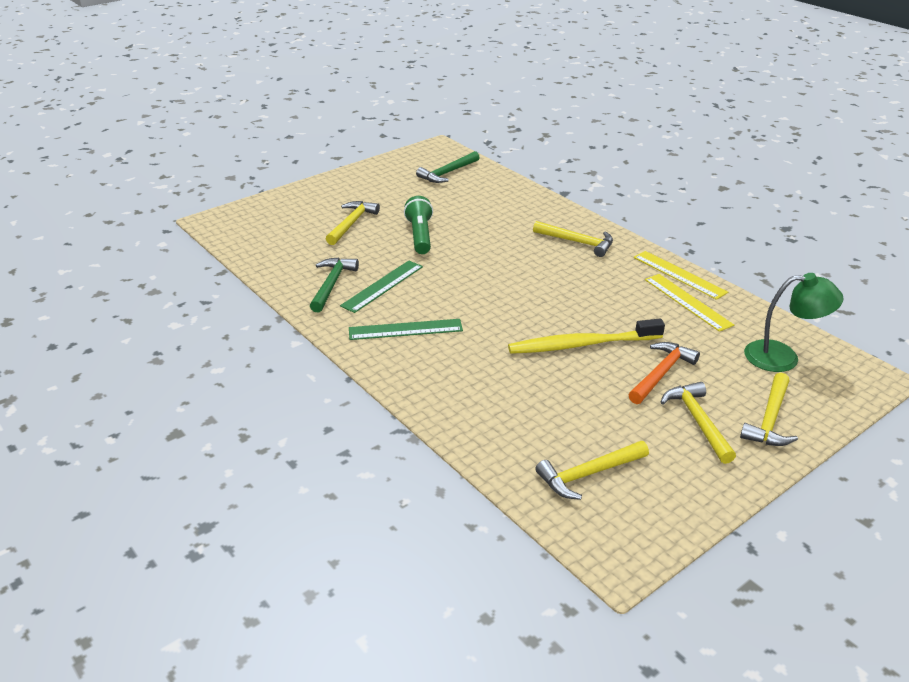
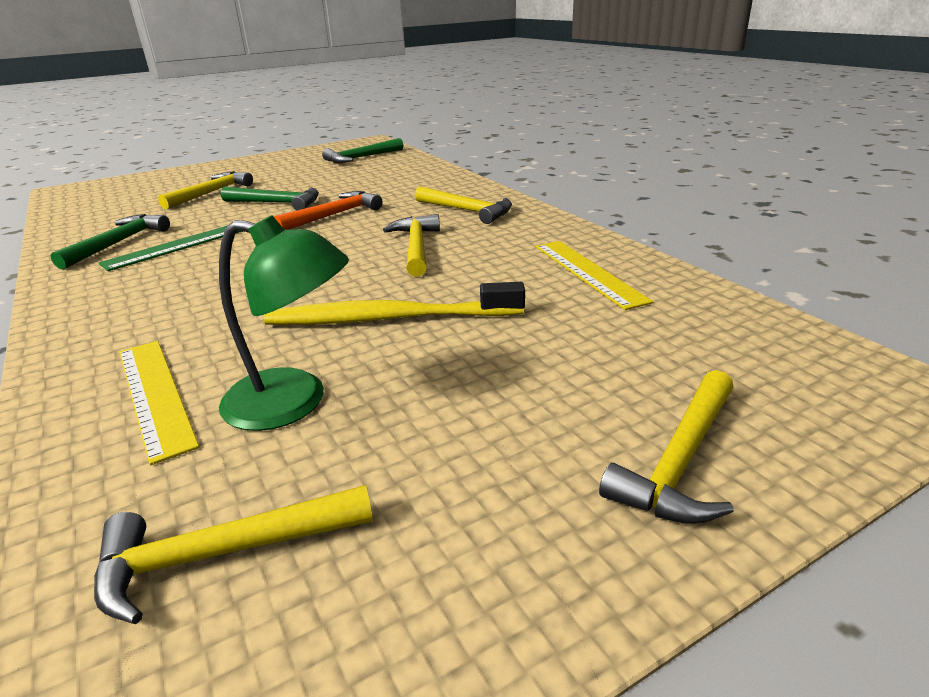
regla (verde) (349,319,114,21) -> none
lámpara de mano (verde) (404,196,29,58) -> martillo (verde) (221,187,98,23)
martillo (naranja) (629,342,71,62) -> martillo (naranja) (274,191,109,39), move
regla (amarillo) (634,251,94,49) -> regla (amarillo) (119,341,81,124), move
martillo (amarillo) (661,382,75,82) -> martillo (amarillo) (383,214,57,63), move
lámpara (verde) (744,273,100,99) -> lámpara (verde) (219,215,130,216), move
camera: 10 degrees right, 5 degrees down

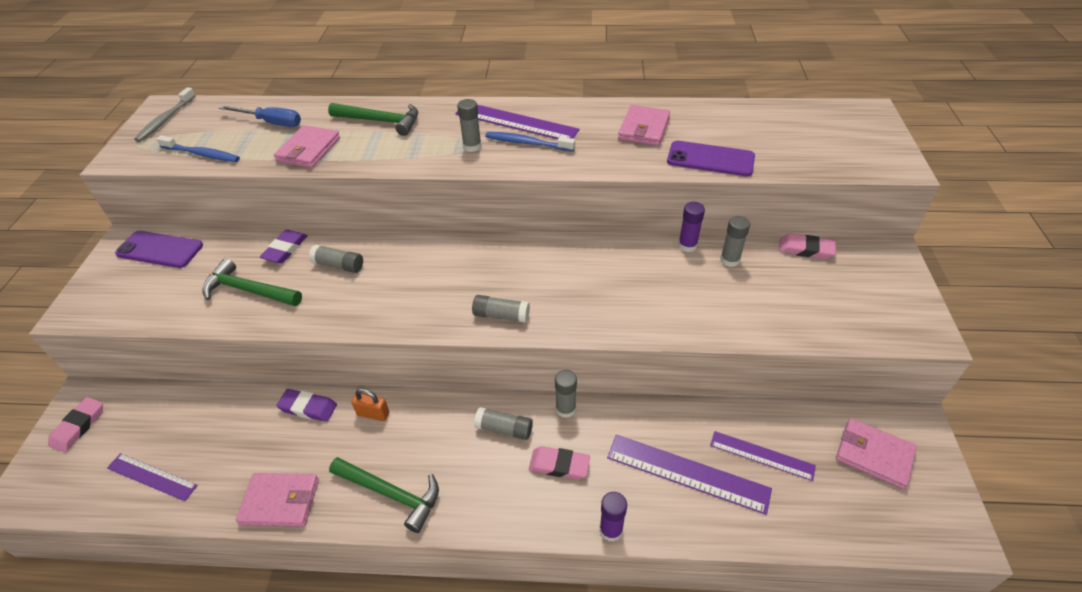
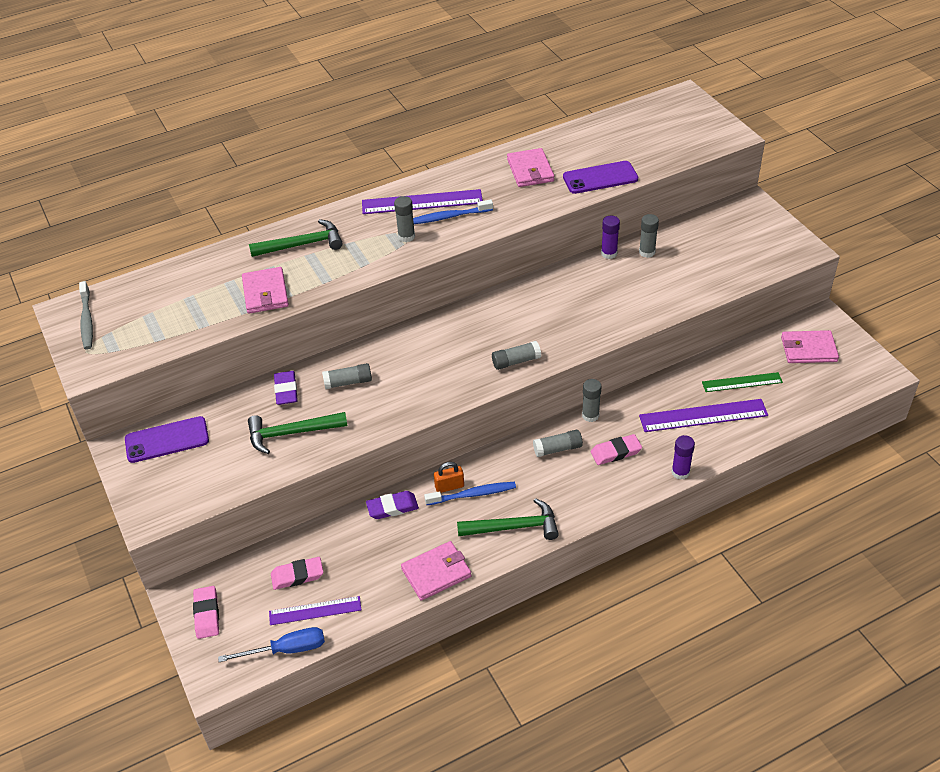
cepillo de dientes (azul) (156,135,84,27) -> cepillo de dientes (azul) (424,482,92,23), move
destornillador (azul) (219,105,82,22) -> destornillador (azul) (218,627,107,35), move
regla (morado) (710,431,106,50) -> regla (verde) (702,372,81,20)
goma de borrar (rosa) (779,233,57,26) -> goma de borrar (rosa) (271,557,52,33), move
camera: 30 degrees left, 0 degrees up

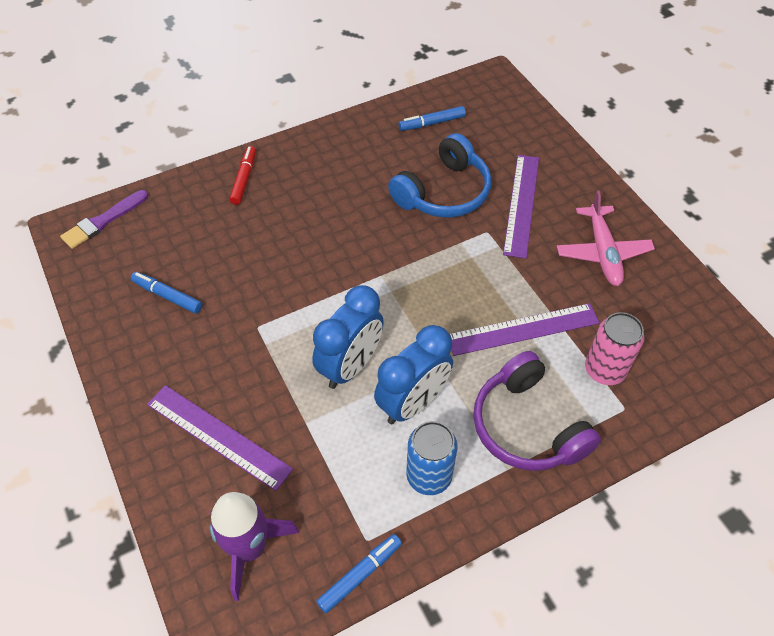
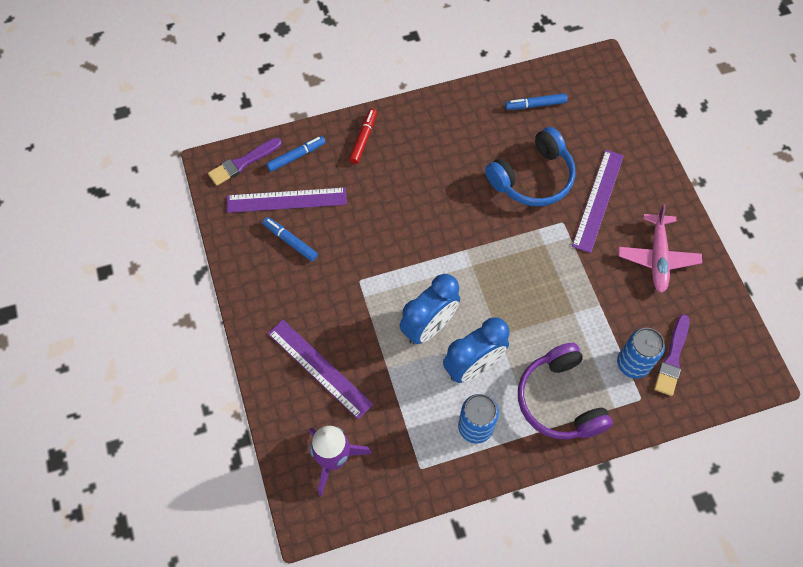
rotulador (azul) (316,534,86,79) -> rotulador (azul) (266,136,60,36), move
regla (morado) (450,303,150,53) -> regla (morado) (227,187,120,26), move
lata (rosa) (585,312,59,73) -> lata (azul) (617,328,48,51)
none -> pincel (morado) (654,314,36,82)
camera: 10 degrees right, 10 degrees up

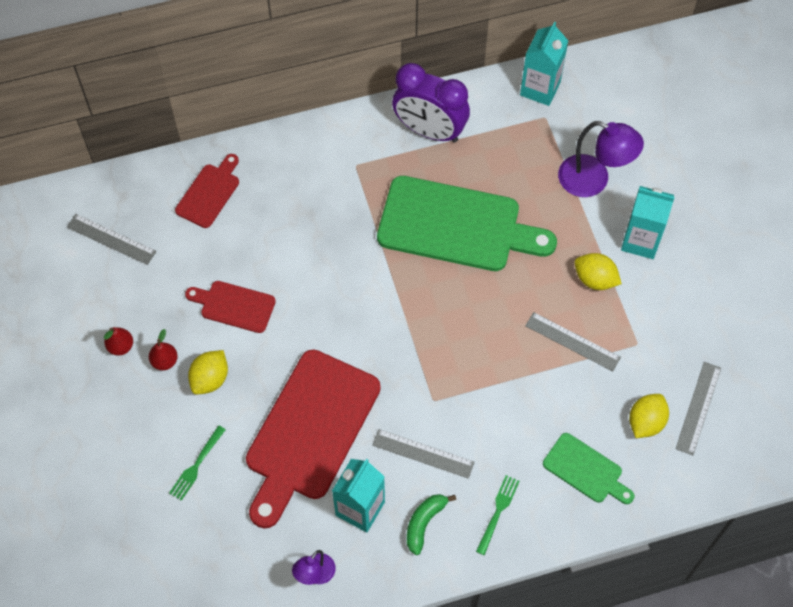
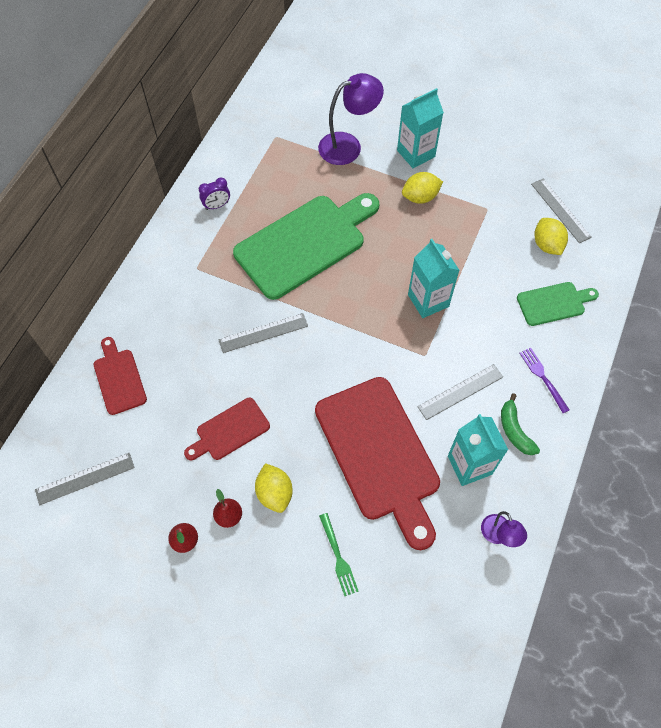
despertador (morado) (392,63,78,80) -> despertador (morado) (199,177,31,33), x0.44
tenedor (verde) (476,475,44,80) -> tenedor (morado) (520,348,49,65)
cartón de leche (turquesa) (520,22,48,84) -> cartón de leche (turquesa) (408,239,52,79), move
regla (gris) (525,312,96,59) -> regla (gris) (218,313,90,40), move
camera: 50 degrees left, 0 degrees up

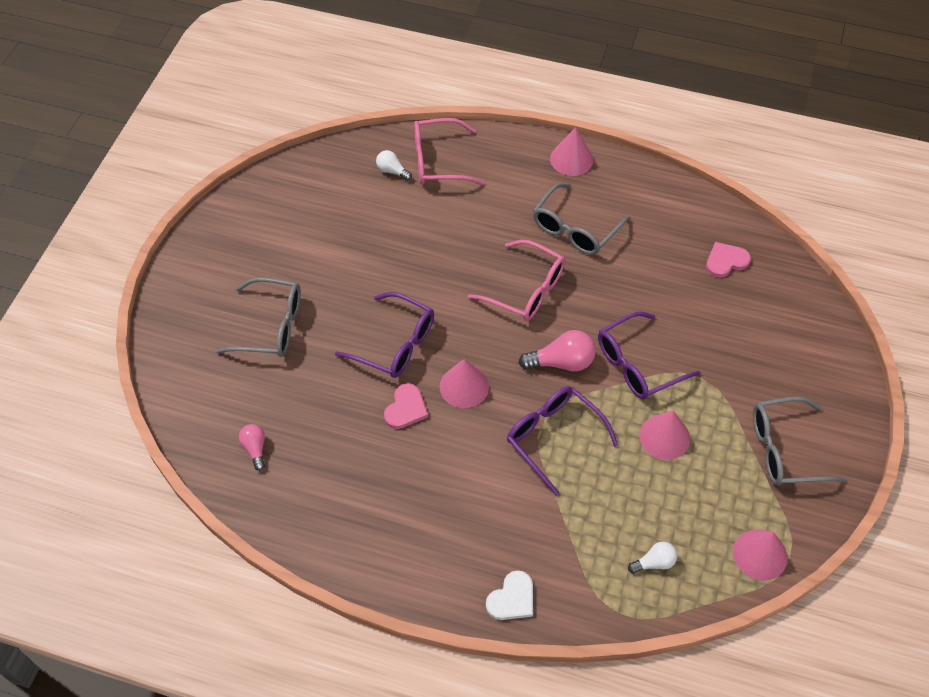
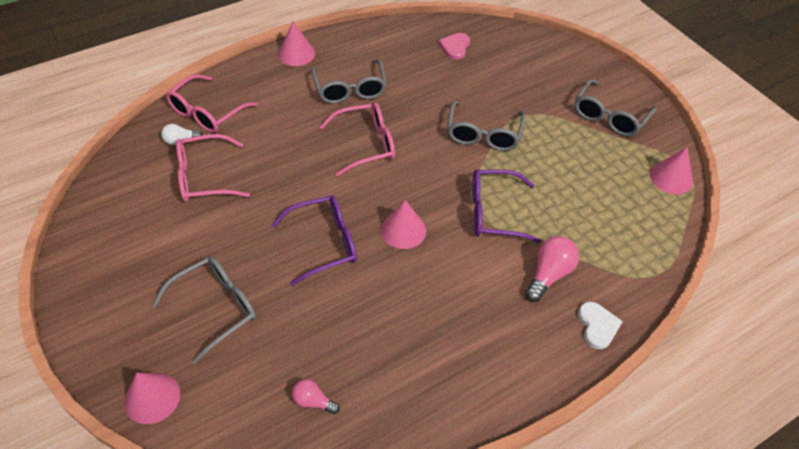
corazón (rosa) (384,383,44,46) -> none
bombilla (rosa) (519,330,77,41) -> bombilla (rosa) (525,236,54,66), move
gafas (morado) (598,312,103,87) -> gafas (gris) (447,101,79,50)
bombilla (blanco) (628,542,49,32) -> none
cono (rosa) (639,411,51,49) -> cono (rosa) (125,373,55,51), move
none -> gafas (rosa) (176,134,74,68)
camera: 50 degrees left, 5 degrees down

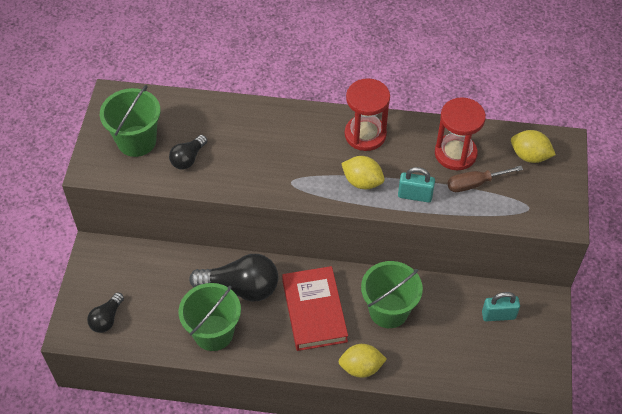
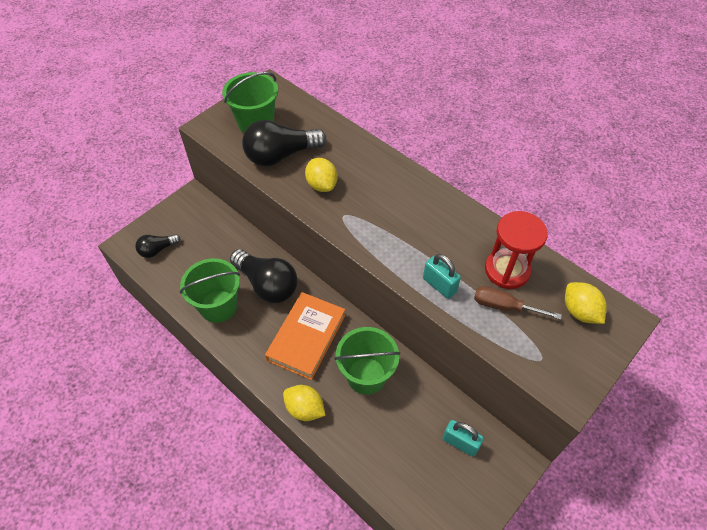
bombilla (negro) (169,135,38,35) -> bombilla (negro) (242,120,84,46), x1.84
libro (rojo) (282,266,66,85) -> libro (naranja) (265,292,80,88)
limón (amarillo) (341,156,44,33) -> limón (amarillo) (305,158,32,34), move
reloj de arena (rojo) (345,78,45,73) -> none
camera: 35 degrees right, 0 degrees up

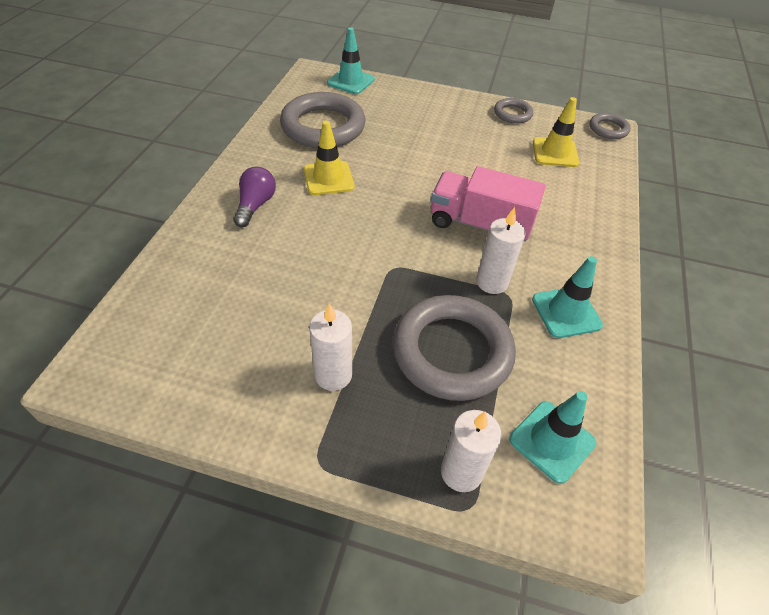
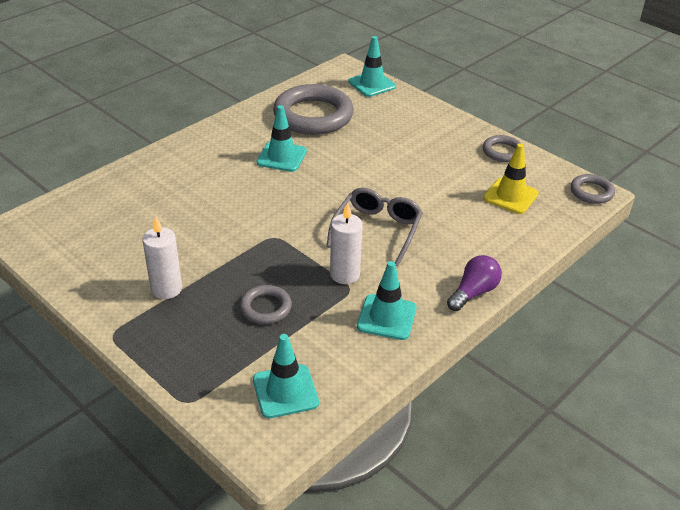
bombilla (morado) (233,167,43,60) -> bombilla (morado) (447,255,55,56), move
cono de tráfico (amarillo) (304,121,50,74) -> cono de tráfico (turquesa) (256,105,51,67)
anillo (gris) (393,295,123,106) -> anillo (gris) (240,285,52,39), x0.49
camión (rosa) (431,166,115,76) -> gafas (gris) (326,188,97,79)
vela (blanco) (441,410,61,82) -> none
camera: 30 degrees right, 10 degrees down

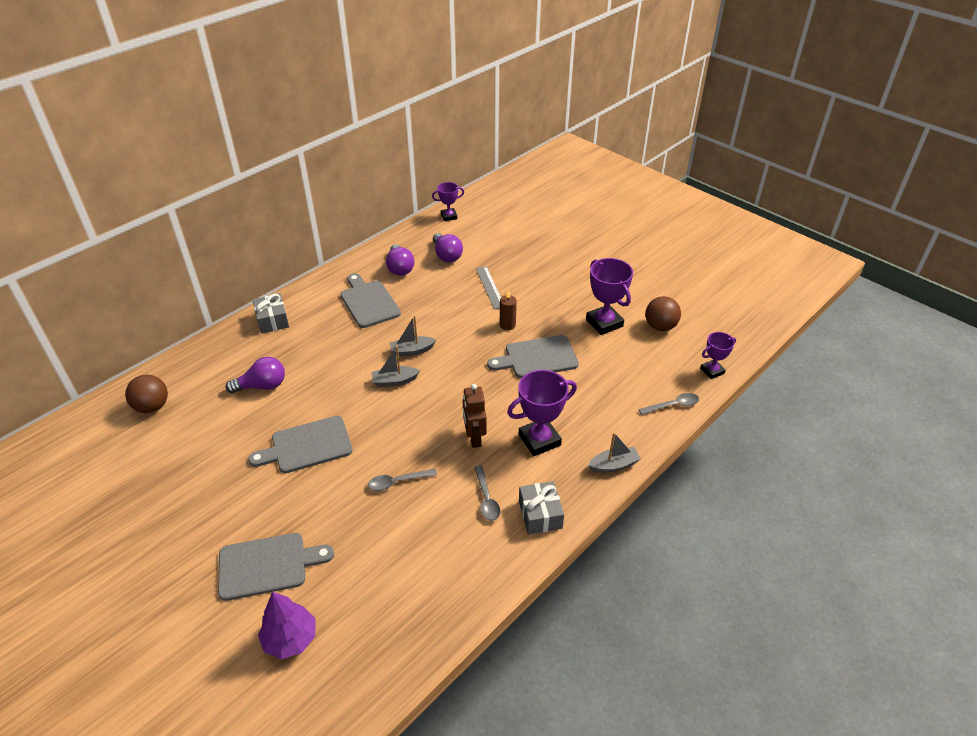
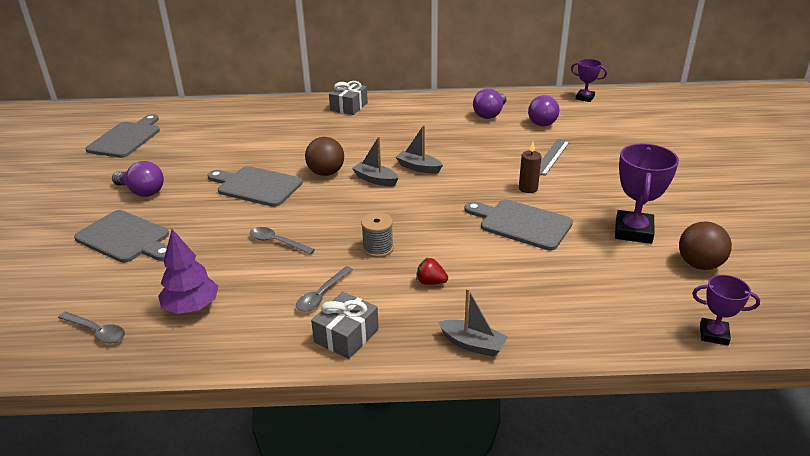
pelota (marrón) (125,375,43,38) -> pelota (marrón) (305,137,39,39), move
bombilla (morado) (225,357,60,36) -> bombilla (morado) (112,161,52,36), move
árbol (morado) (258,592,57,67) -> árbol (morado) (158,229,60,85), move
tabla de cortar (gris) (340,273,61,55) -> tabla de cortar (gris) (86,114,74,44), move
robot (marrón) (463,384,24,64) -> carrete (gris) (361,212,33,46)
trofeo (morado) (507,370,70,86) -> fresa (rojo) (416,258,32,27)
cuchara (gris) (638,393,61,22) -> cuchara (gris) (58,312,67,31), move
camera: 45 degrees right, 10 degrees down

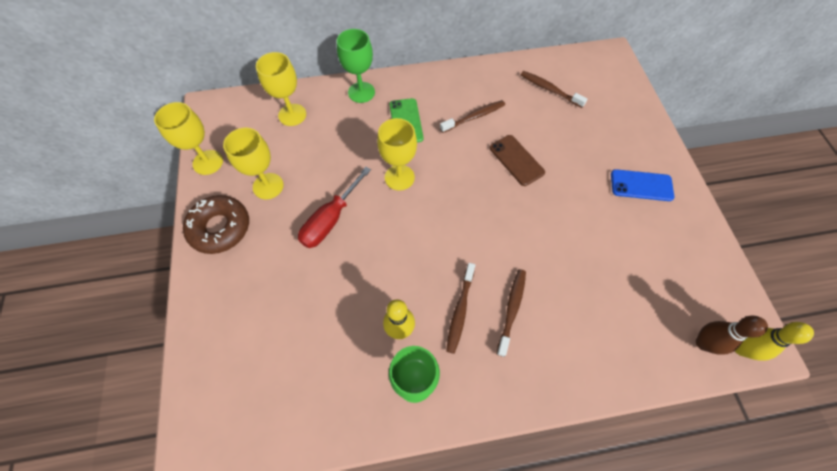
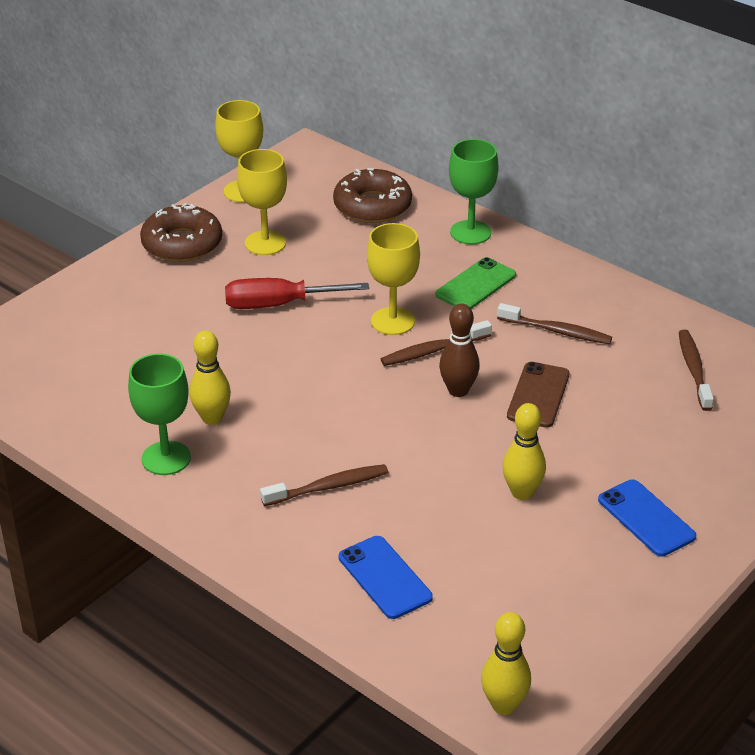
copa (amarillo) (256,52,50,74) -> rosquilla (marrón) (333,168,79,55)
cepillo de dientes (marrón) (446,263,29,91) -> cepillo de dientes (marrón) (381,320,111,46), move
bolo (marrón) (696,316,72,39) -> bolo (marrón) (439,304,41,93), move
none -> móvil (azul) (339,536,94,83)
none -> bolo (amarillo) (502,403,44,97)
camera: 50 degrees right, 25 degrees down

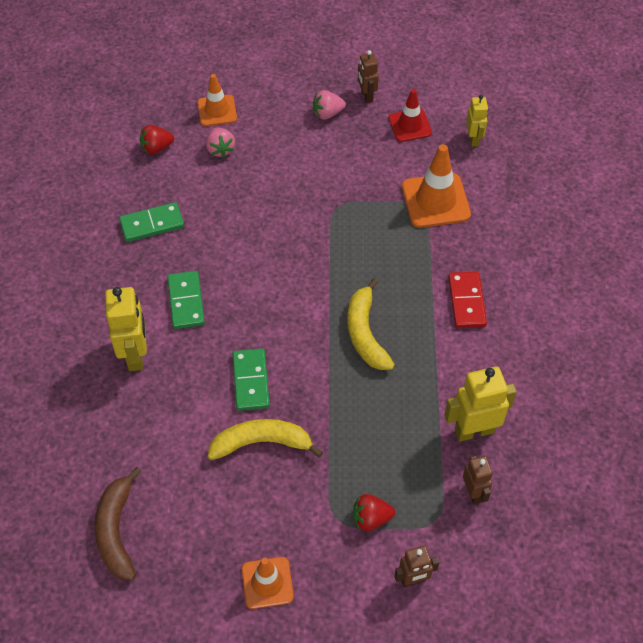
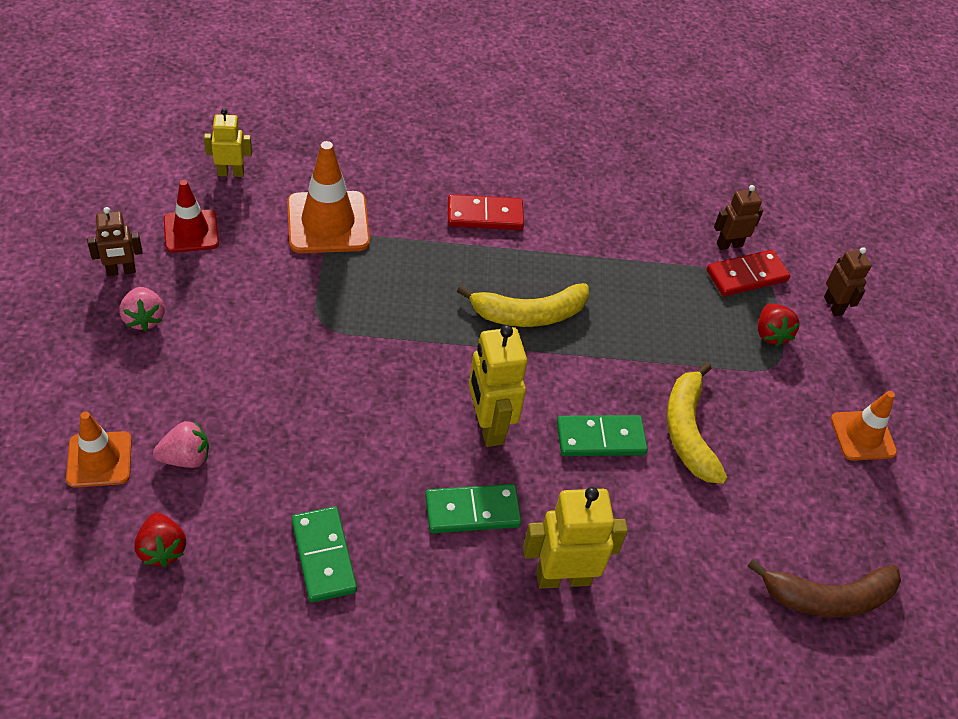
robot (amarillo) (444,366,73,76) -> robot (amarillo) (469,325,58,122), move
none -> ficha de dominó (rojo) (706,250,84,47)
camera: 95 degrees left, 5 degrees down

